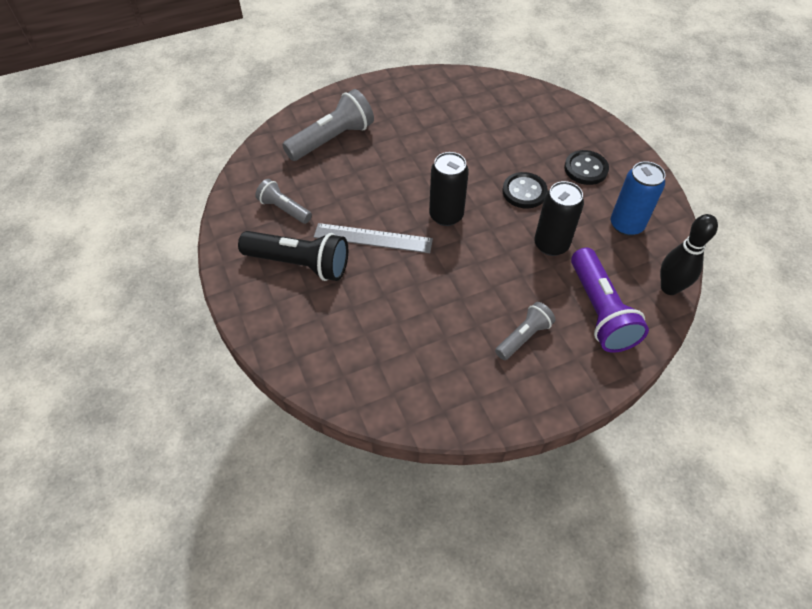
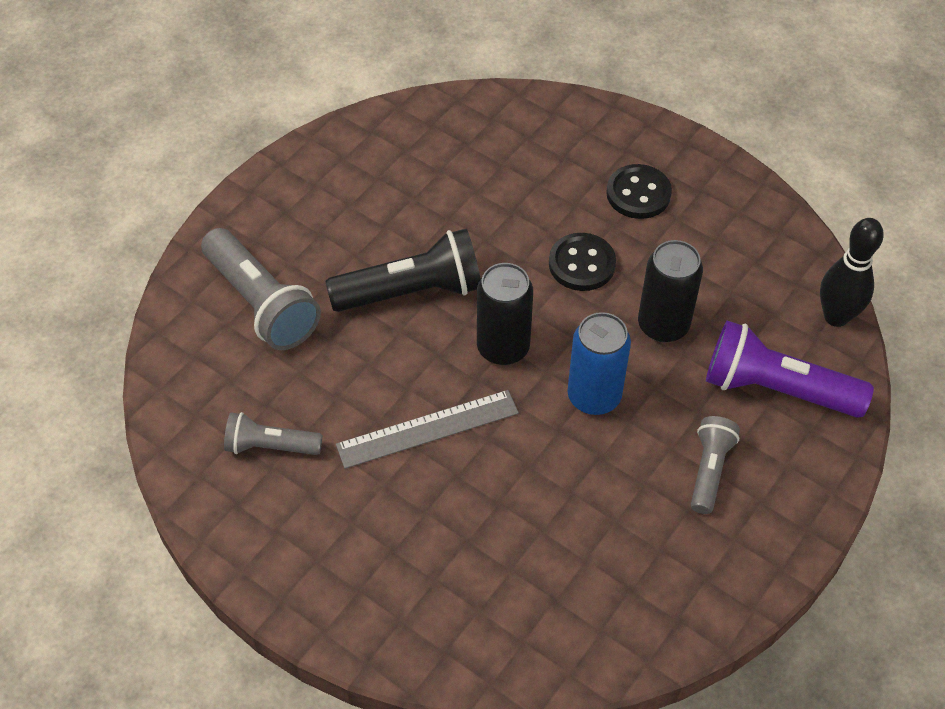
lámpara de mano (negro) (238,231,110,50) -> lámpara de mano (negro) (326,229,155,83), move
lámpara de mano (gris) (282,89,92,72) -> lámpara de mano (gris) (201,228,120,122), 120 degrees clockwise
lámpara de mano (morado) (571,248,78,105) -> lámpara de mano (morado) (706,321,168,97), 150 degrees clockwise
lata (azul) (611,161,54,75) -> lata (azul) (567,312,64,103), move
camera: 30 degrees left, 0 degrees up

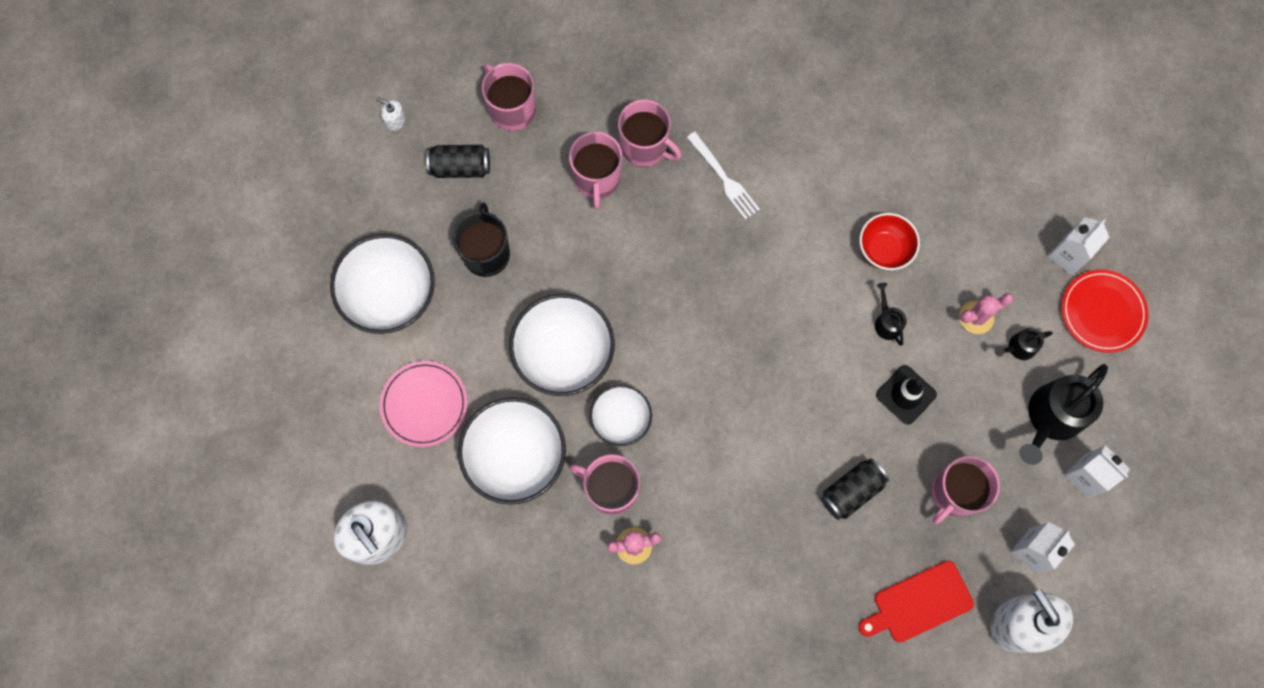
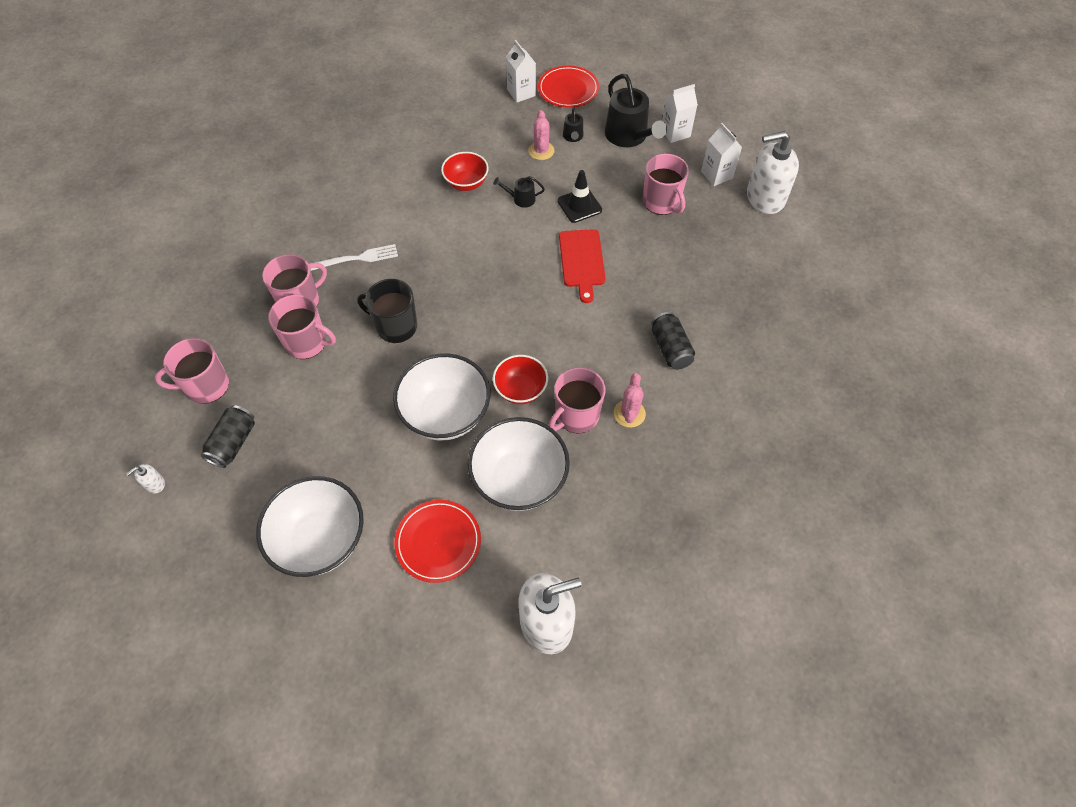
plato (rosa) (380,361,88,86) -> plato (rojo) (394,500,87,83)
taza (negro) (453,203,57,74) -> taza (negro) (357,279,60,64), move
cuenco (blanco) (590,385,62,61) -> cuenco (rojo) (493,355,55,49)
lata (negro) (821,458,68,62) -> lata (negro) (651,312,44,58), move
tabla de cortar (rojo) (858,561,116,81) -> tabla de cortar (rojo) (559,229,47,74), move
camera: 70 degrees left, 15 degrees down

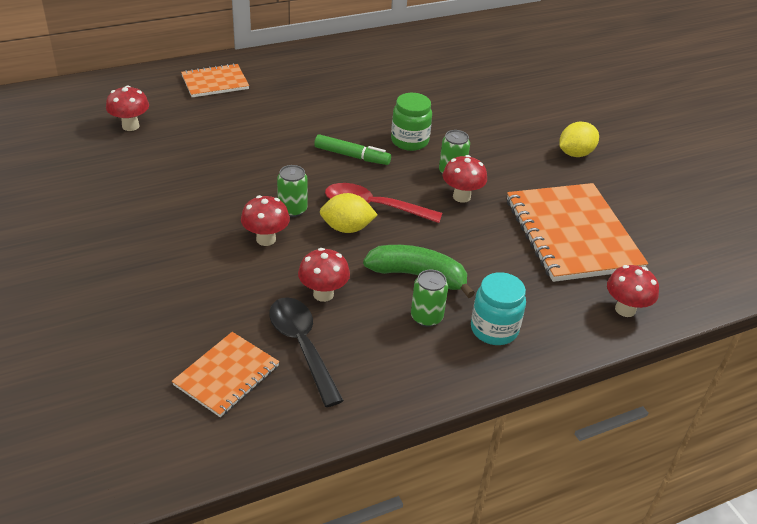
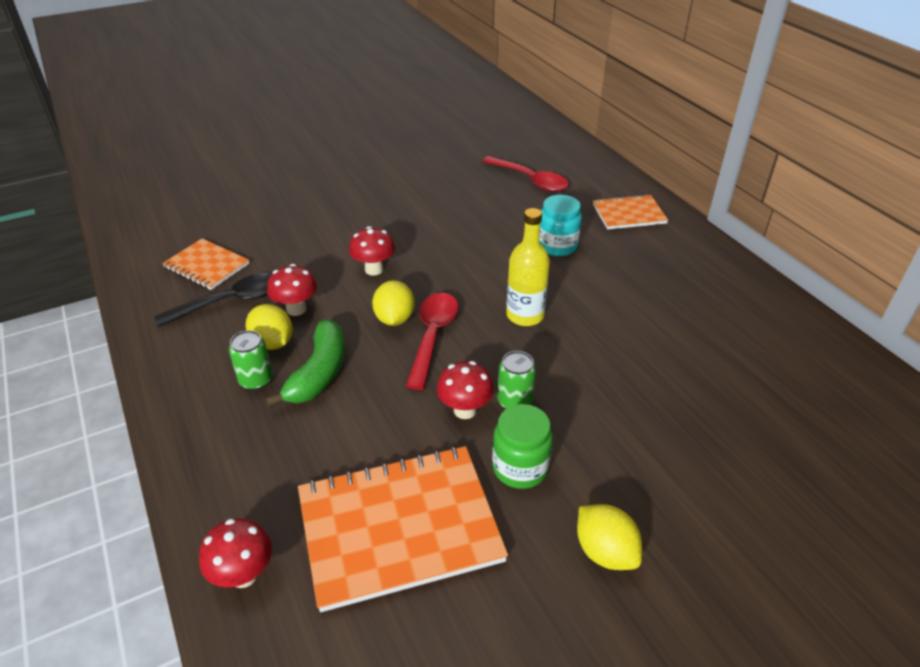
seta (rojo) (106,85,43,46) -> cuchara (rojo) (482,156,87,36)
cuaderno (naranja) (181,63,68,34) -> cuaderno (naranja) (593,194,75,36), 75 degrees counterclockwise
lata (verde) (277,165,31,52) -> none
rotulador (verde) (314,134,77,31) -> botella (amarillo) (506,208,44,118)
tarro (verde) (391,93,41,58) -> tarro (verde) (492,404,61,85), move
tarro (turquesa) (471,272,55,73) -> tarro (turquesa) (539,195,43,61), move
none -> limón (amarillo) (246,304,47,46)
camera: 90 degrees right, 0 degrees up

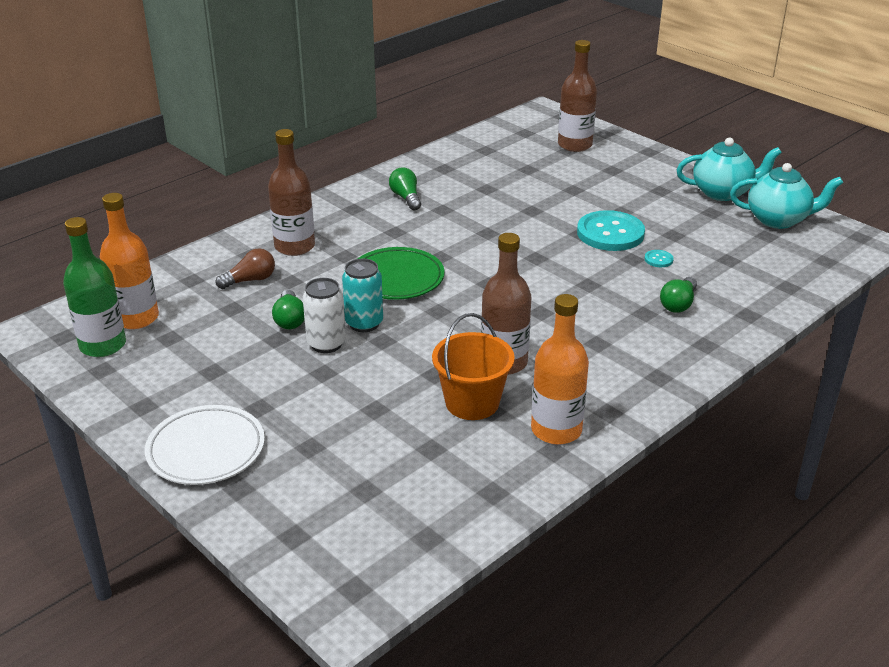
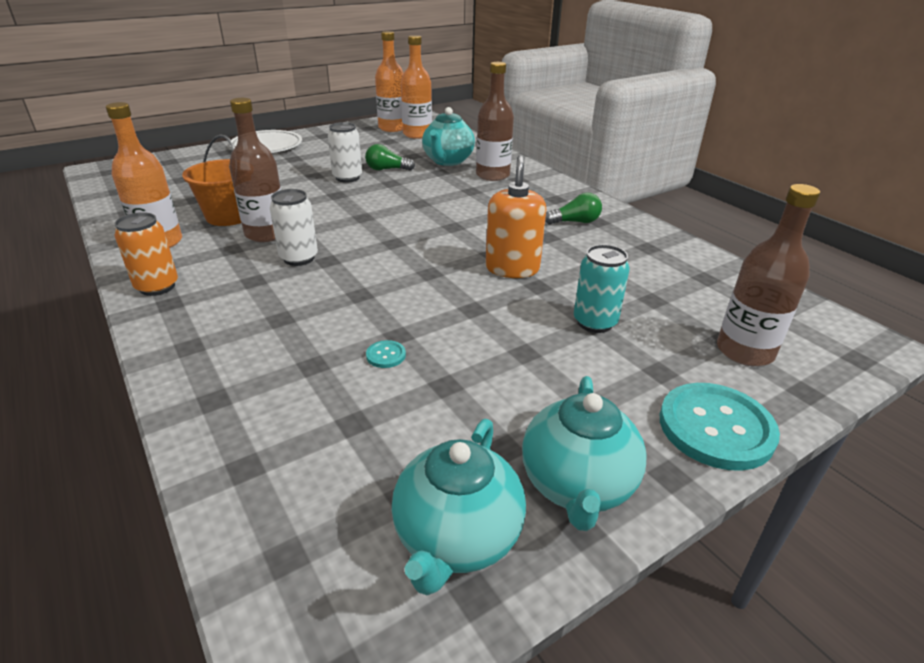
botella (verde) (63,217,63,140) -> botella (naranja) (375,31,28,101)
bombilla (marrón) (216,248,59,41) -> tetera (turquesa) (422,107,53,59)
lata (turquesa) (342,259,41,73) -> lata (turquesa) (574,244,56,89), move
plato (verde) (358,247,87,53) -> none
botón (turquesa) (577,210,68,41) -> botón (turquesa) (660,383,120,88), move
bombilla (verde) (660,277,37,36) -> none
none -> lata (naranja) (114,212,64,84)
none -> lata (blanco) (270,189,48,77)
none -> dispensador de jabón (naranja) (485,155,61,123)
camera: 100 degrees right, 0 degrees up

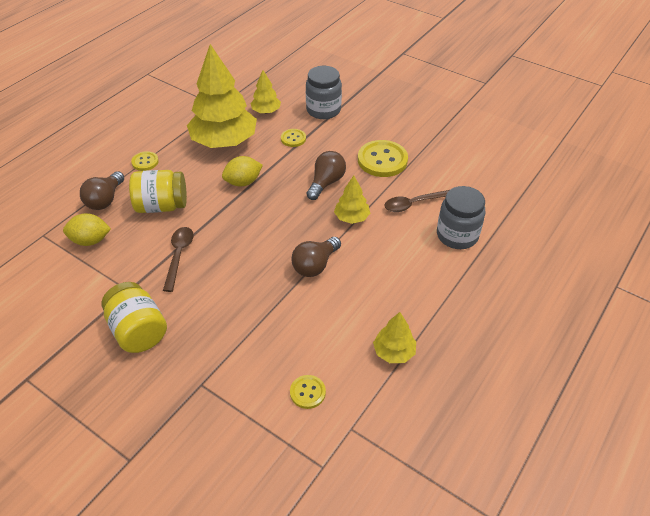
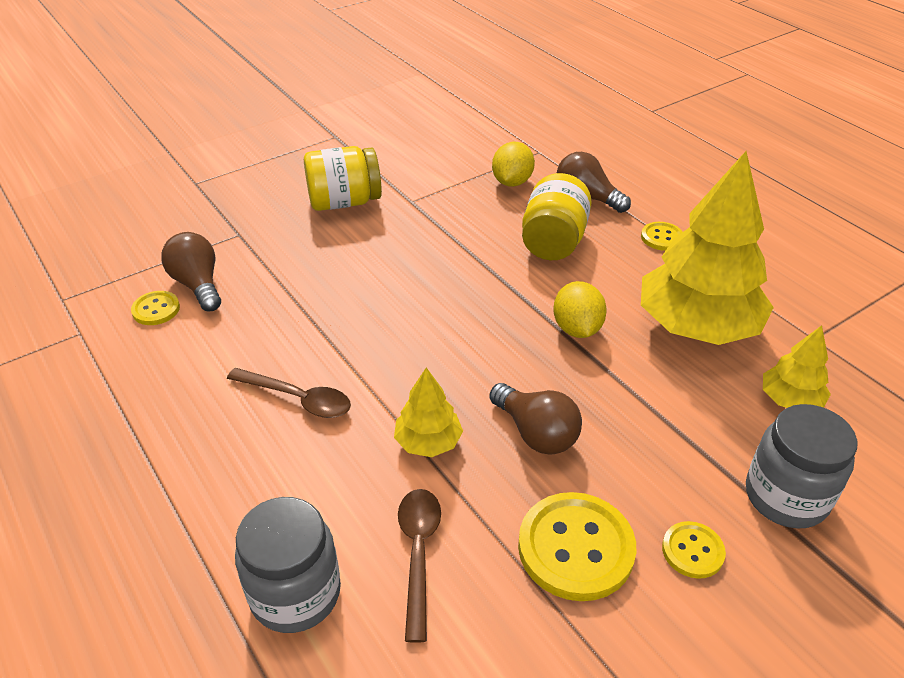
cuchara (marrón) (163,227,31,65) -> cuchara (marrón) (227,368,124,50), move
botón (amarillo) (281,129,25,18) -> botón (amarillo) (662,521,64,58), move
bombilla (marrón) (291,237,50,40) -> bombilla (marrón) (161,232,60,79), move
árbol (amarillo) (373,312,43,51) -> none
camera: 110 degrees right, 5 degrees down

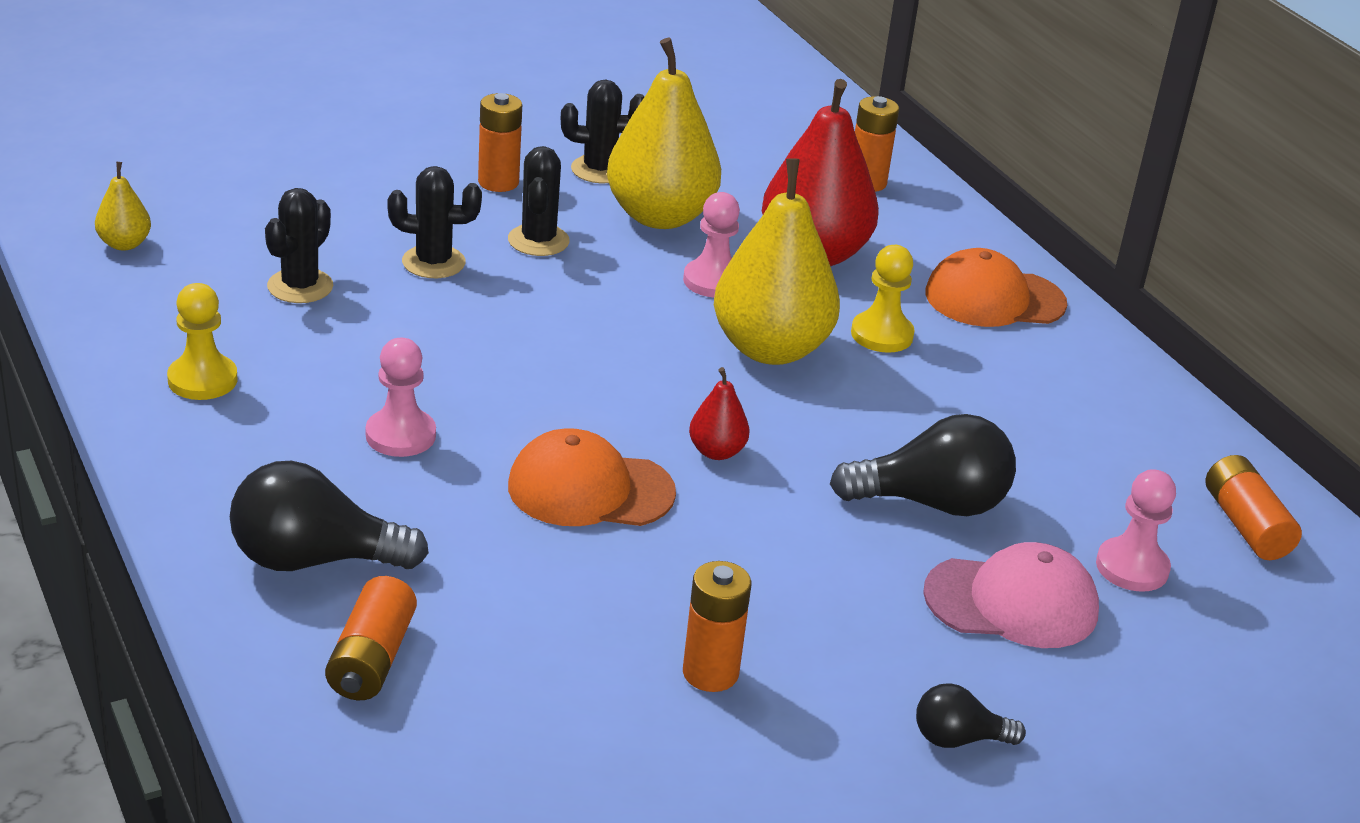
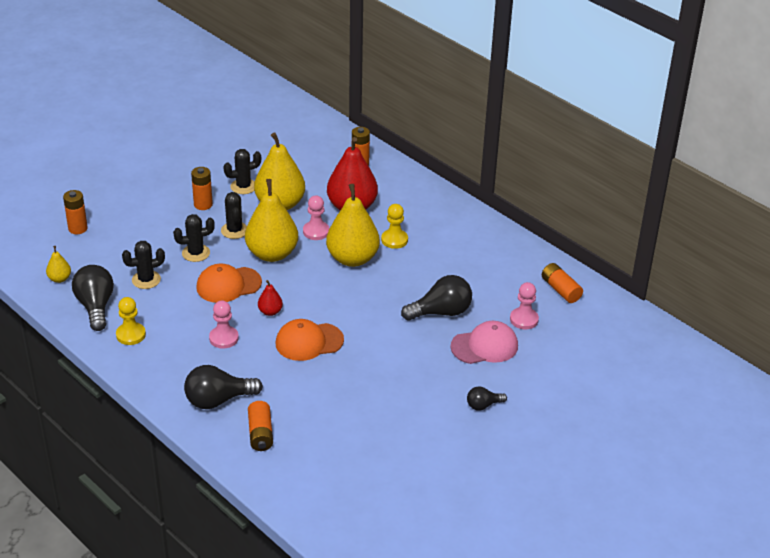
cactus (negro) (265,188,68,115) -> cactus (negro) (122,241,43,48), 60 degrees clockwise
pila (naranja) (683,561,68,131) -> pila (naranja) (63,190,25,44), move
pera (rojo) (689,367,61,93) -> pera (rojo) (258,280,25,36), move
gorra (naranja) (925,248,142,79) -> gorra (naranja) (196,264,66,39), move
none -> bombilla (negro) (72,265,42,66)
none -> pera (amarillo) (245,179,53,83)
camera: 15 degrees left, 5 degrees up

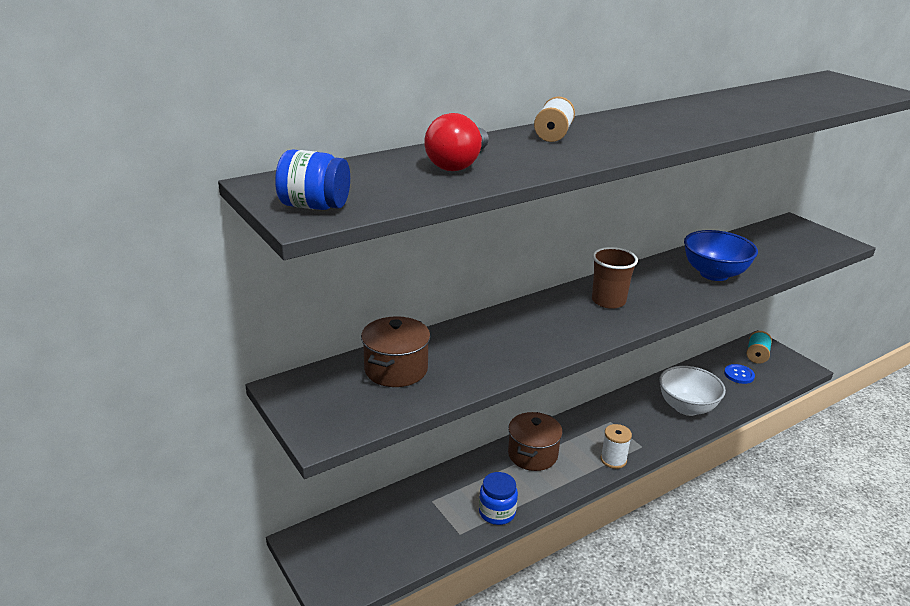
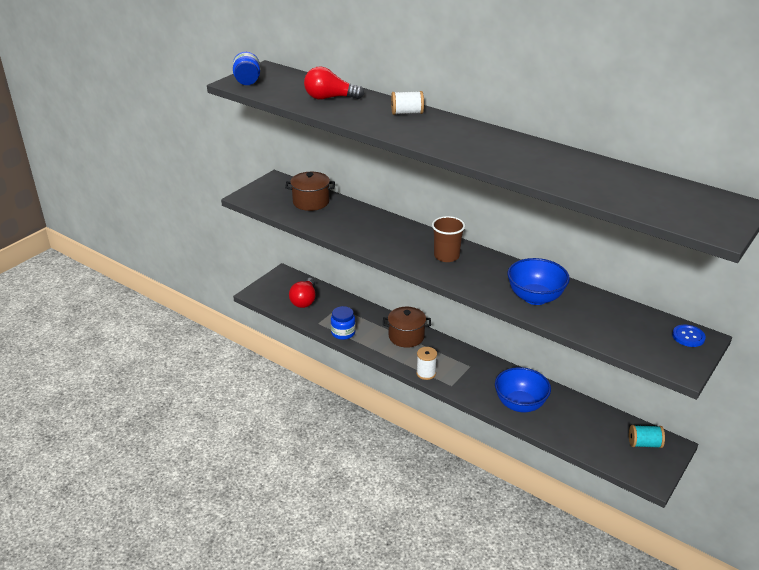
cuenco (blanco) (659,366,67,50) -> cuenco (azul) (495,367,56,45)
botón (azul) (724,364,31,20) -> botón (azul) (672,325,34,22), move
none -> bombilla (rojo) (289,278,27,30)
camera: 70 degrees right, 5 degrees up

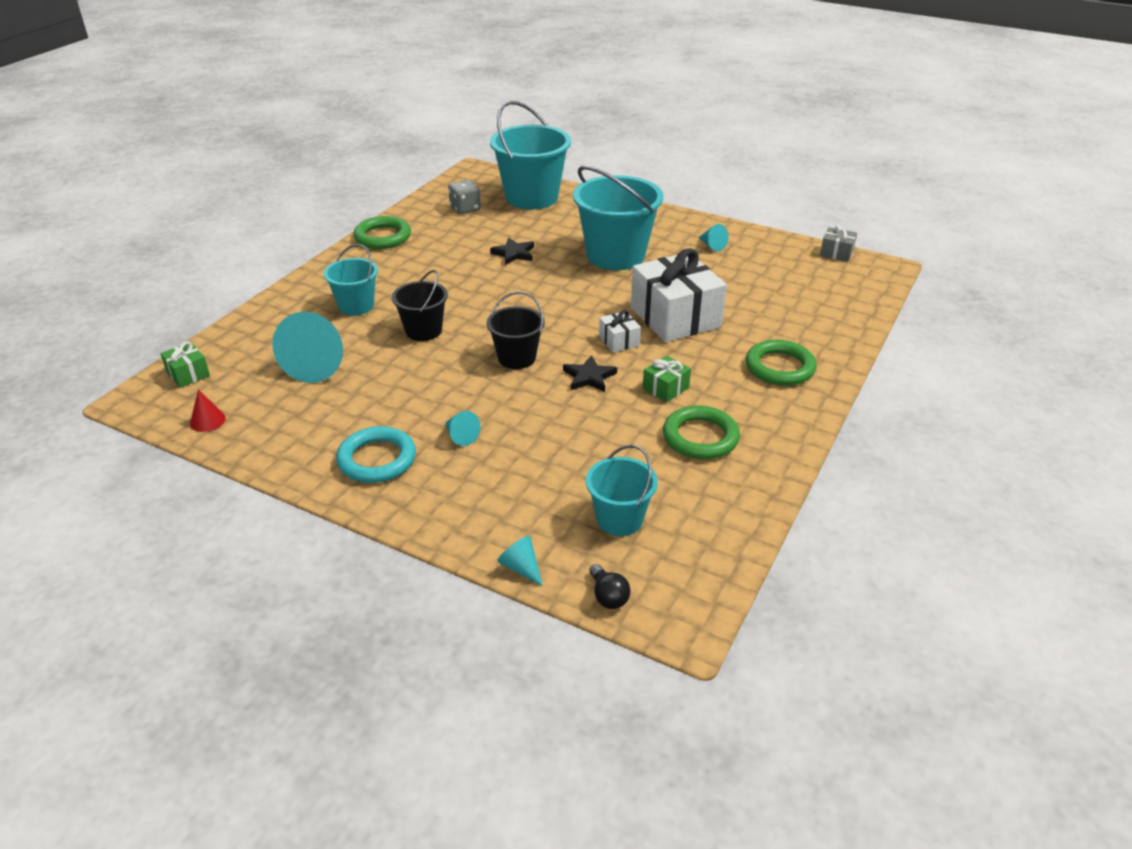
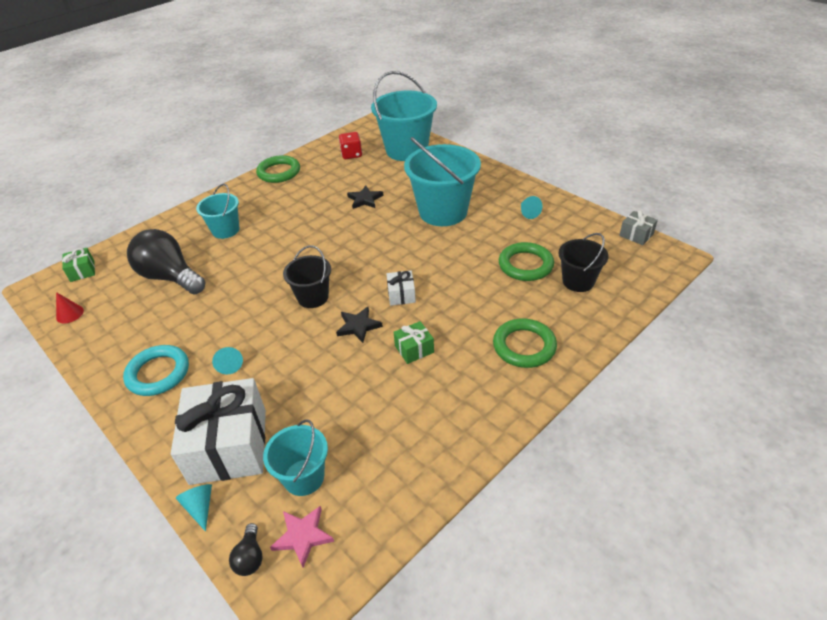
cono (turquesa) (272,312,71,71) -> bombilla (negro) (127,229,78,66)
balde (negro) (392,270,56,71) -> balde (negro) (559,233,50,59), move
dado (gris) (448,180,33,34) -> dado (rojo) (339,132,23,27)
regalo (blanco) (631,248,96,94) -> regalo (blanco) (171,378,95,107), move
anillo (verde) (663,405,77,54) -> anillo (verde) (499,242,55,39), move
none -> estrella (rosa) (270,506,64,62)
camera: 20 degrees right, 5 degrees up

